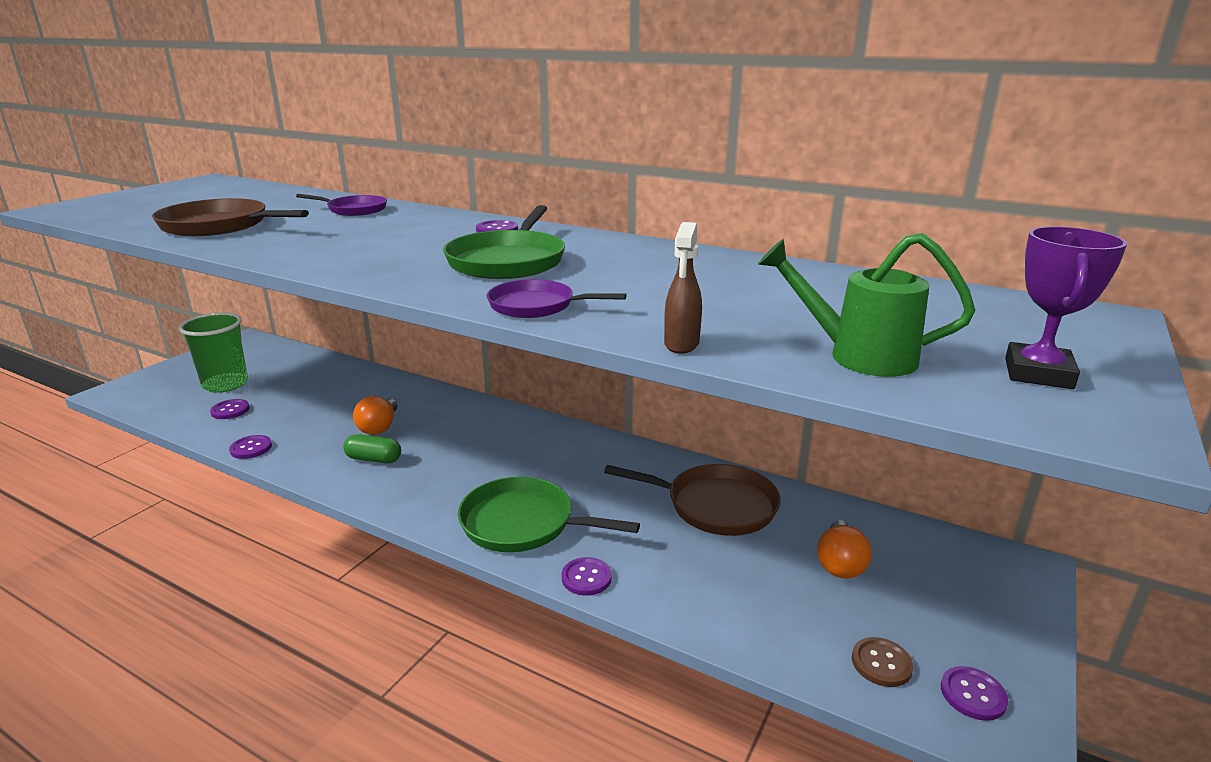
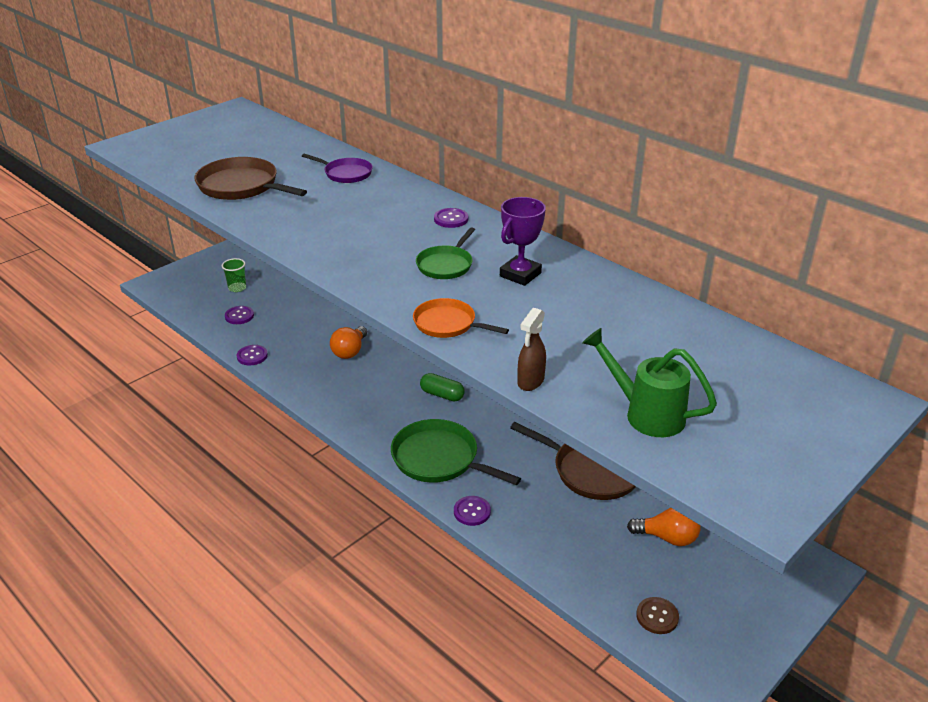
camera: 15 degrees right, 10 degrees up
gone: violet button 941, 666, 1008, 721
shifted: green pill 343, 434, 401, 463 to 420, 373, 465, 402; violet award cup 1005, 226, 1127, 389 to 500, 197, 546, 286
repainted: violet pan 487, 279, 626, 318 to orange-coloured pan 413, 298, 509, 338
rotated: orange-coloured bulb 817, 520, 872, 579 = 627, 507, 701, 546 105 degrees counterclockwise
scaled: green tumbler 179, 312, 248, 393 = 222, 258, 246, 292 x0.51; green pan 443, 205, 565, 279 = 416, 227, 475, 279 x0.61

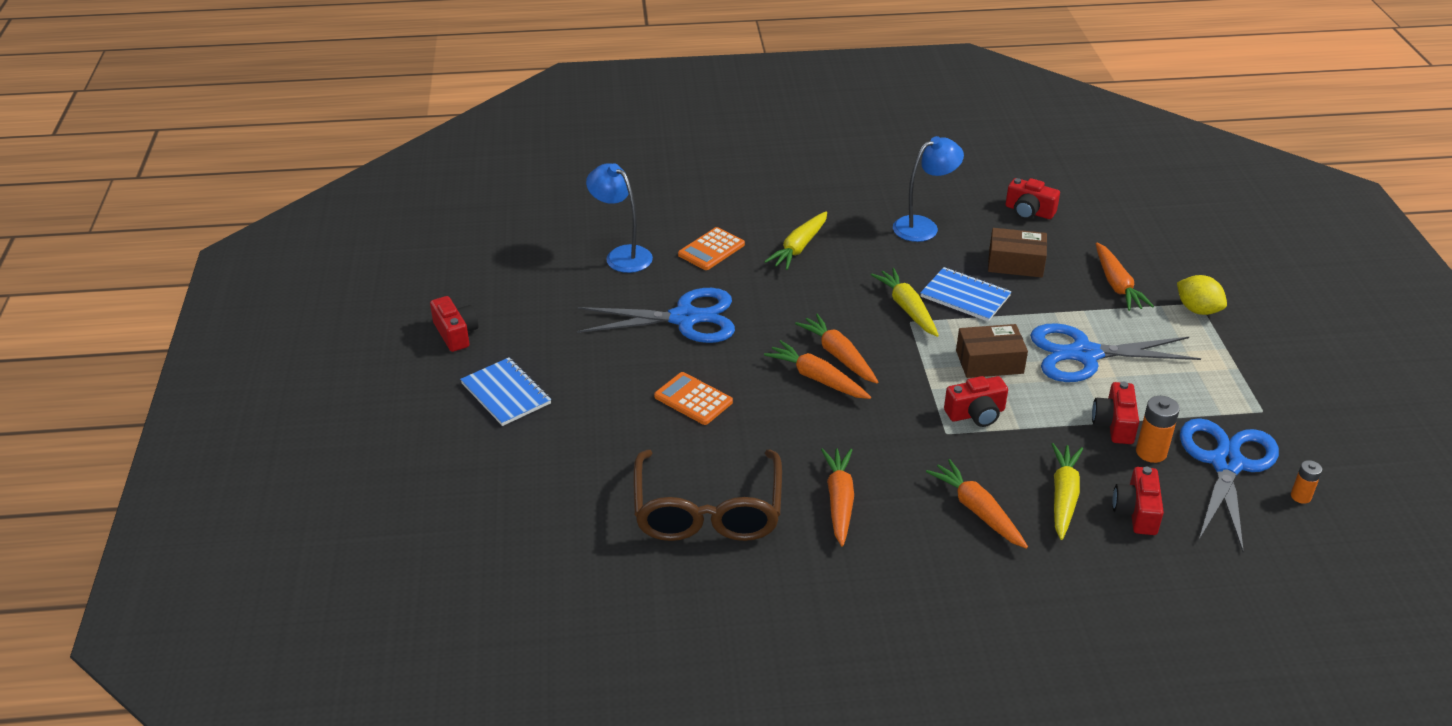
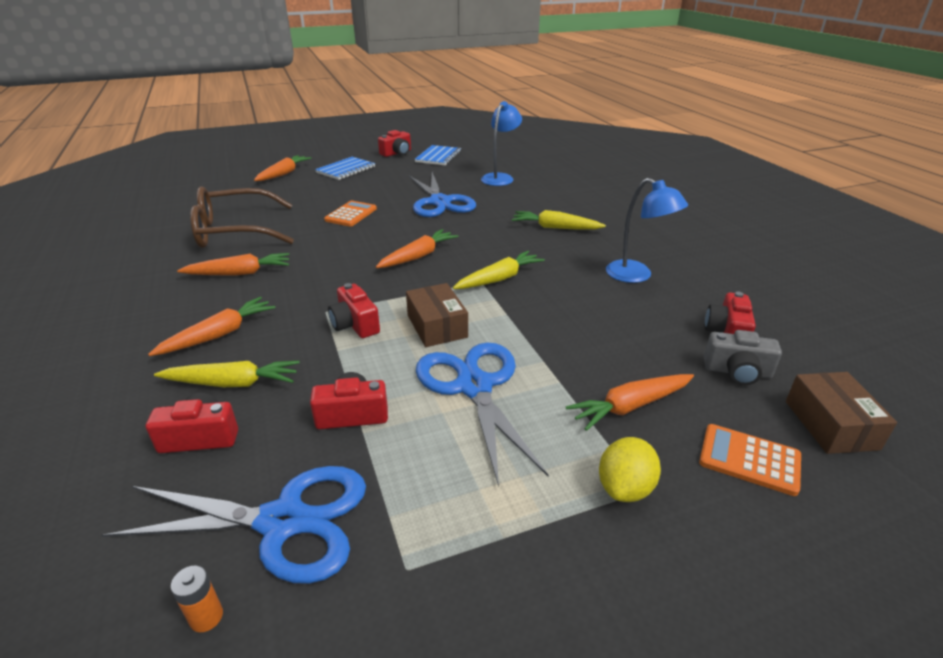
camera: 75 degrees right, 5 degrees down
gone: orange-coloured power cell 1136, 396, 1180, 463
new: gray camera 704, 330, 782, 385
shifted: orange-coloured adding machine 678, 227, 745, 270 to 699, 424, 801, 496; orange-coloured toy carrot 764, 340, 871, 399 to 254, 155, 311, 181; cobalt exercise book 920, 267, 1012, 322 to 415, 145, 461, 165; russet package 988, 228, 1047, 278 to 786, 372, 897, 454

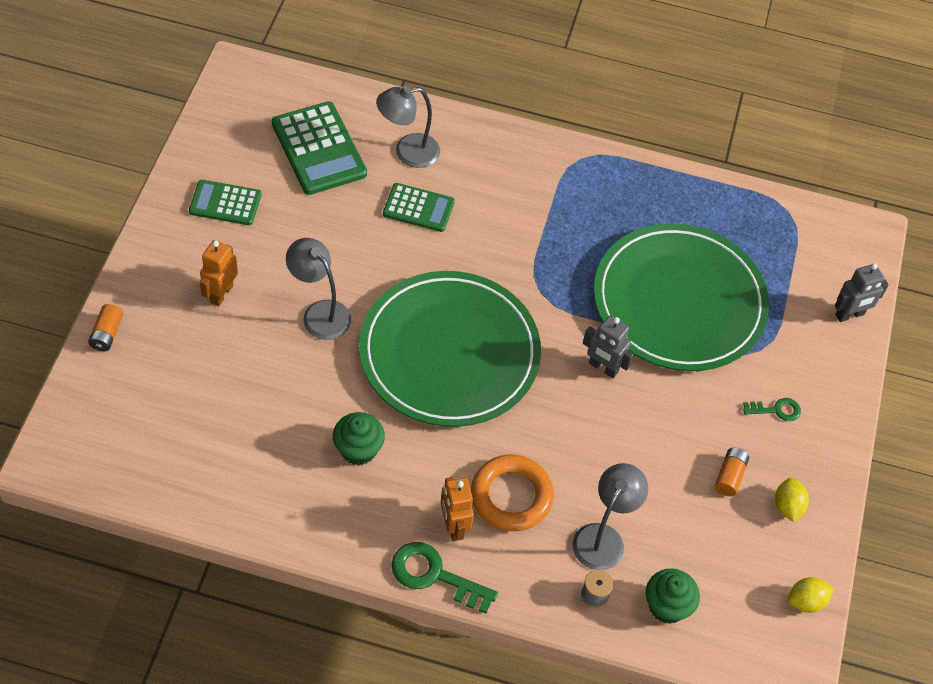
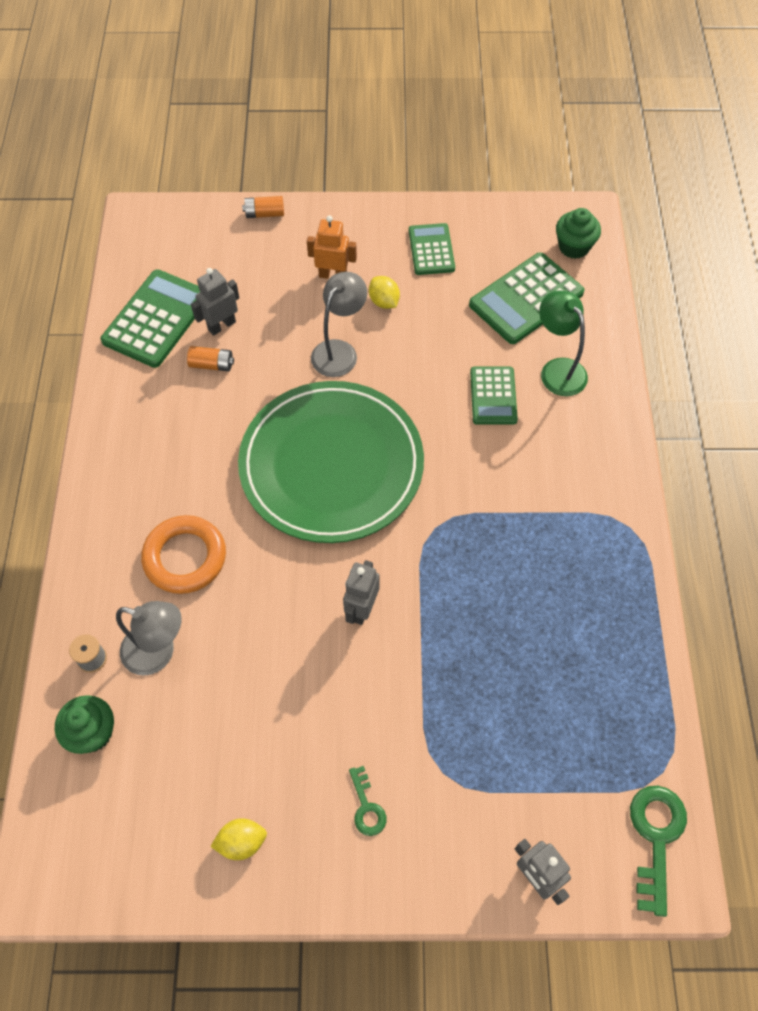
camera: 80 degrees right, 5 degrees up
gone: orange-coloured robot figure 441, 477, 474, 541; green dinner plate 594, 223, 769, 371
new: green adding machine 101, 269, 200, 368; gray robot figure 191, 268, 239, 336
shifted: green cupcake 333, 412, 385, 465 to 556, 208, 601, 259; green latchkey 391, 542, 498, 613 to 630, 786, 687, 917; orange-coloured power cell 715, 448, 749, 496 to 187, 346, 234, 371; golden citrus fruit 788, 577, 834, 613 to 369, 276, 400, 309
repainted: gray reading lamp 376, 86, 440, 168 to green reading lamp 539, 290, 588, 396

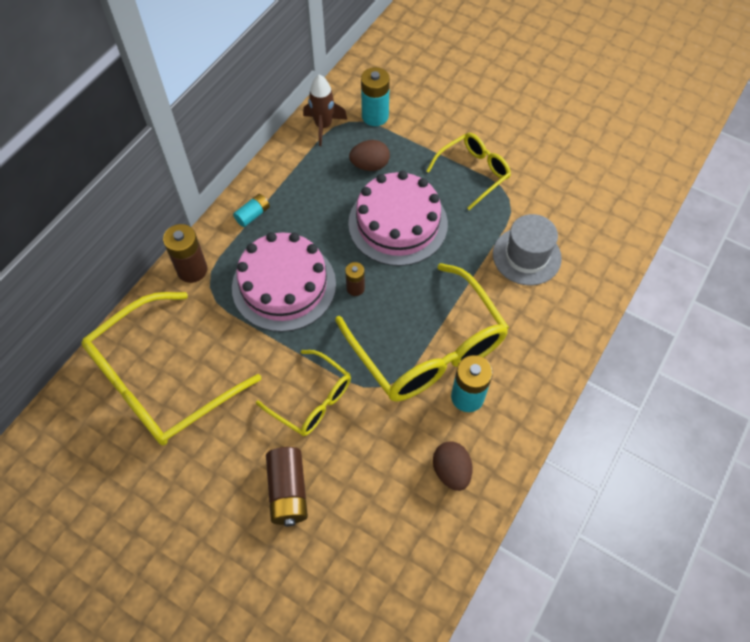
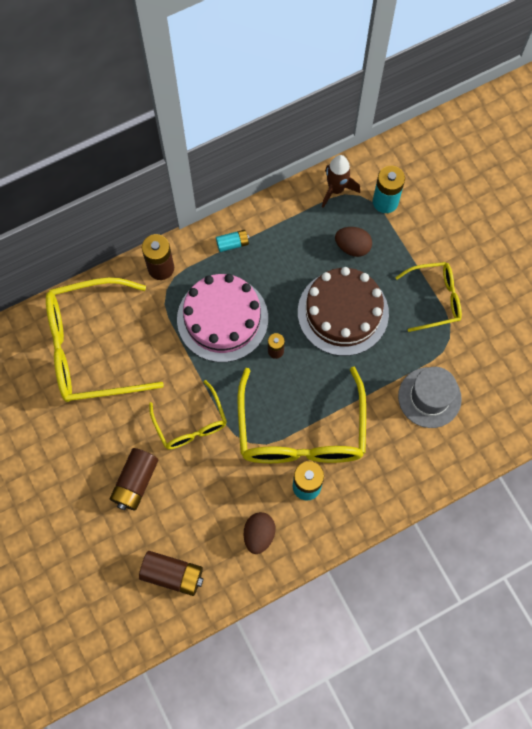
camera: 30 degrees right, 10 degrees up
new: russet power cell 139, 551, 204, 596
repainted: pink cake 348, 171, 448, 266 to russet cake 298, 267, 389, 356

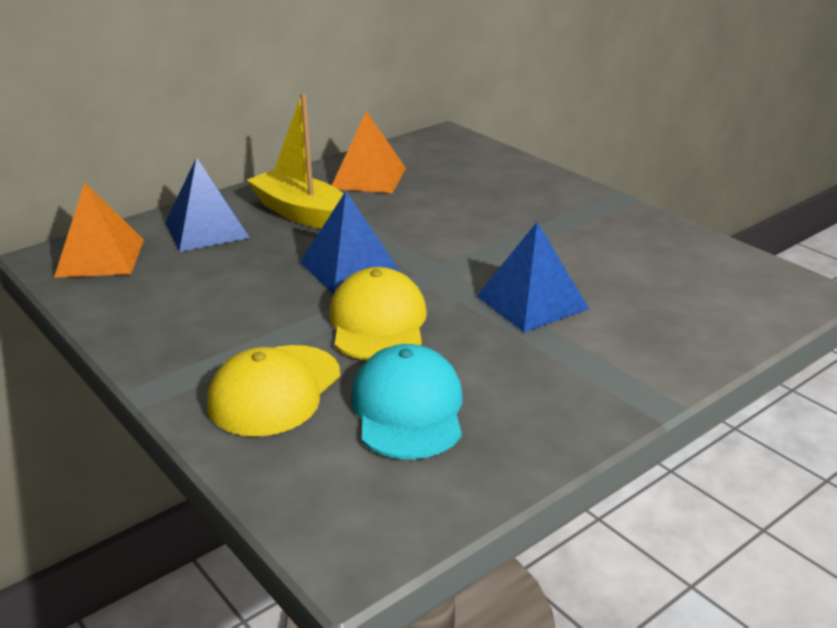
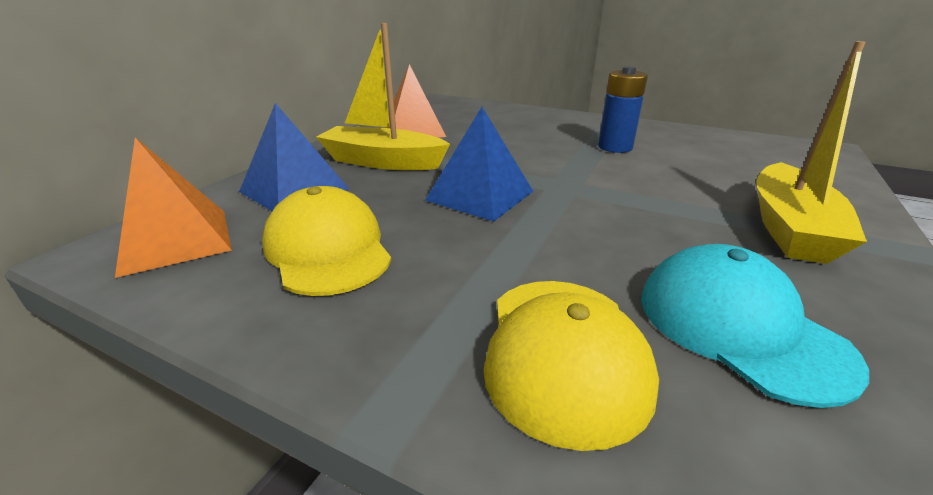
camera: 25 degrees left, 0 degrees up
gone: cobalt solid pyramid 477, 222, 589, 332
new: cobalt power cell 598, 66, 648, 153; golden toy boat 756, 41, 867, 264
shifted: golden peaked cap 329, 267, 427, 360 to 262, 186, 392, 296

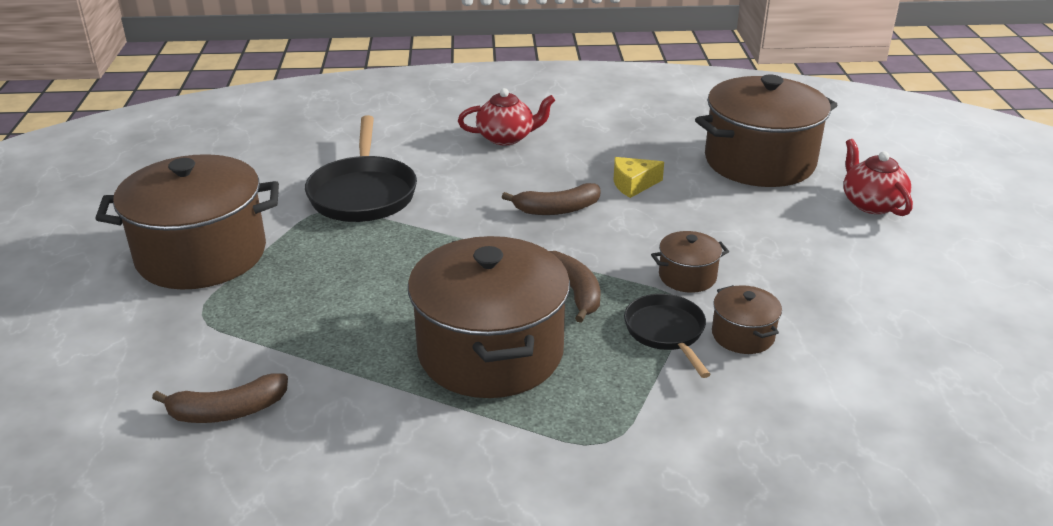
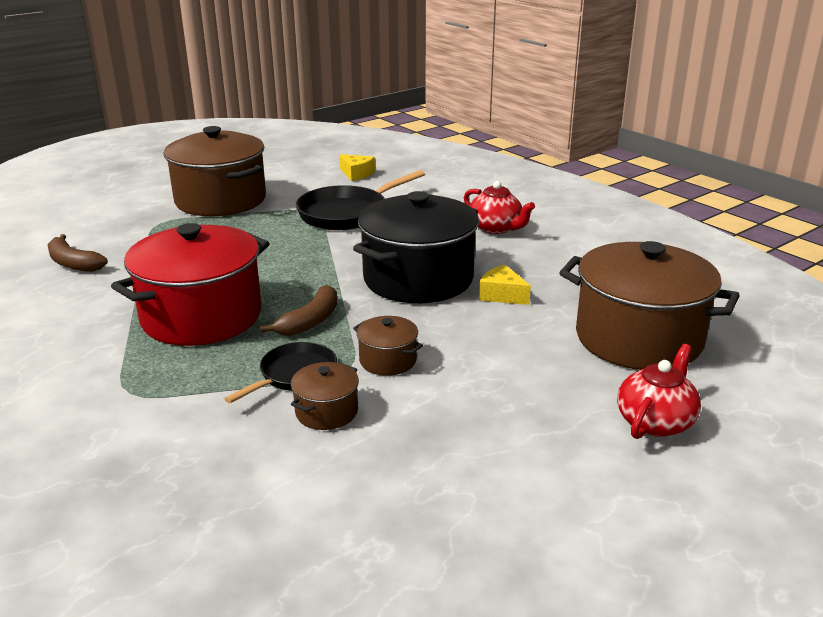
camera: 55 degrees right, 5 degrees down
new: golden cheese 340, 154, 375, 181
swapped: russet banana 502, 183, 601, 215 to ebony pot 353, 191, 479, 303
repainted: russet pot 408, 236, 570, 398 to scarlet pot 111, 223, 269, 346

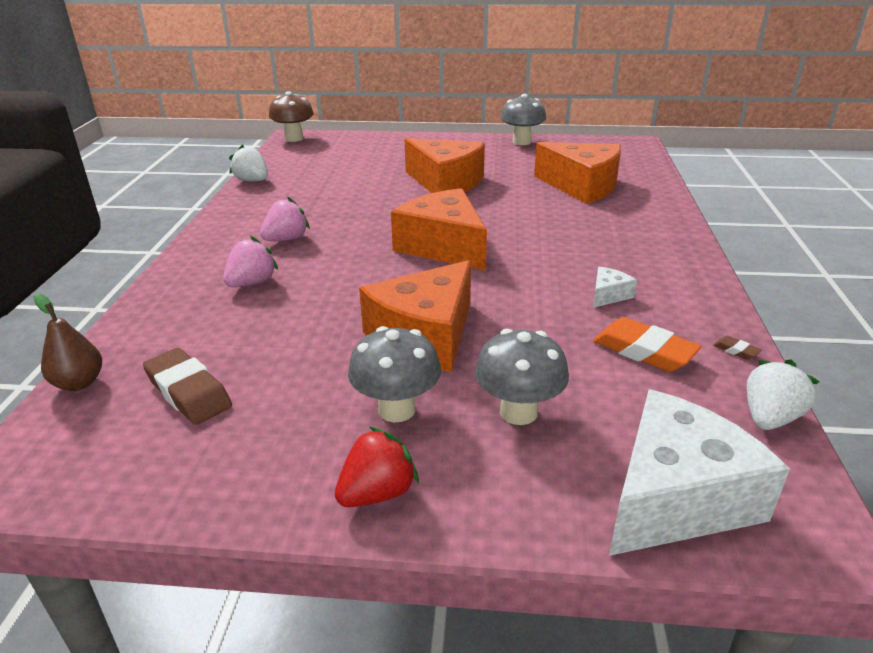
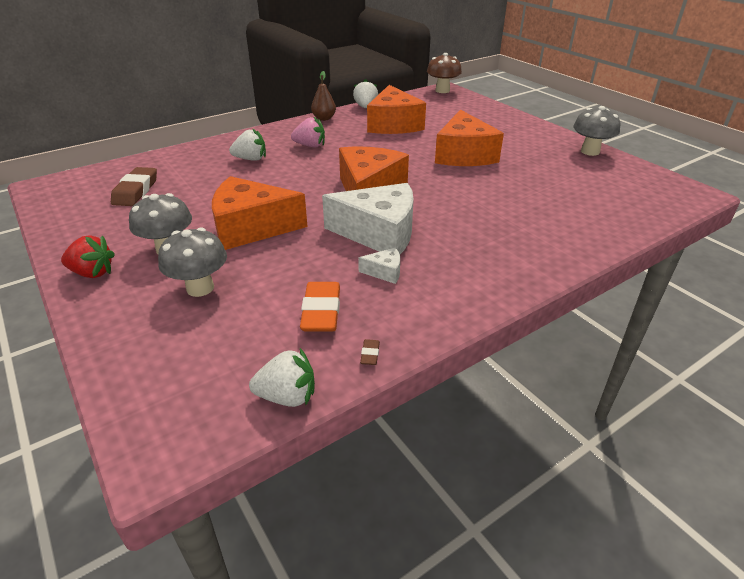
camera: 50 degrees right, 5 degrees up
shifted: russet pear 34, 294, 102, 391 to 311, 71, 336, 121; orange-coloured cheese 534, 142, 621, 204 to 367, 85, 426, 134; snow-white cheese 609, 389, 790, 556 to 322, 183, 414, 254
repainted: pink strawberry 223, 236, 278, 287 to snow-white strawberry 229, 128, 266, 161

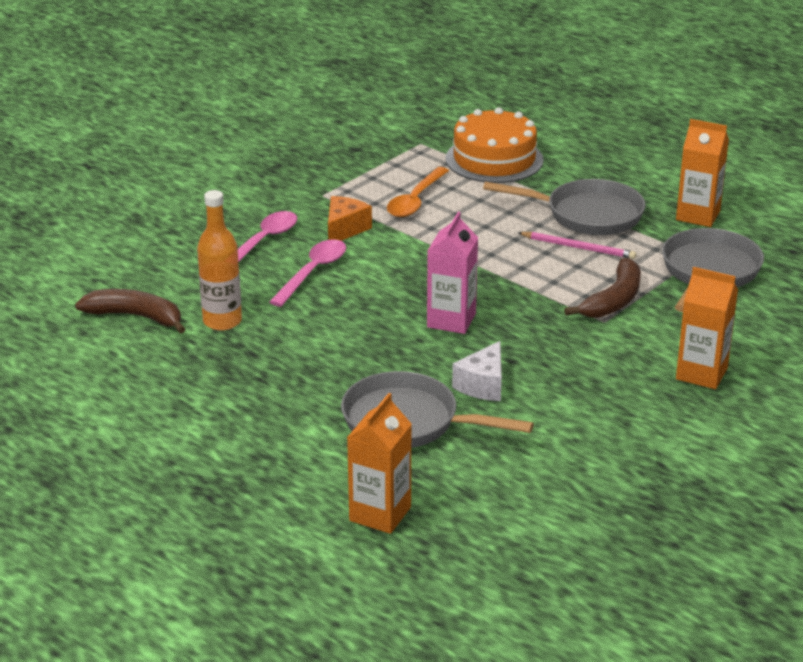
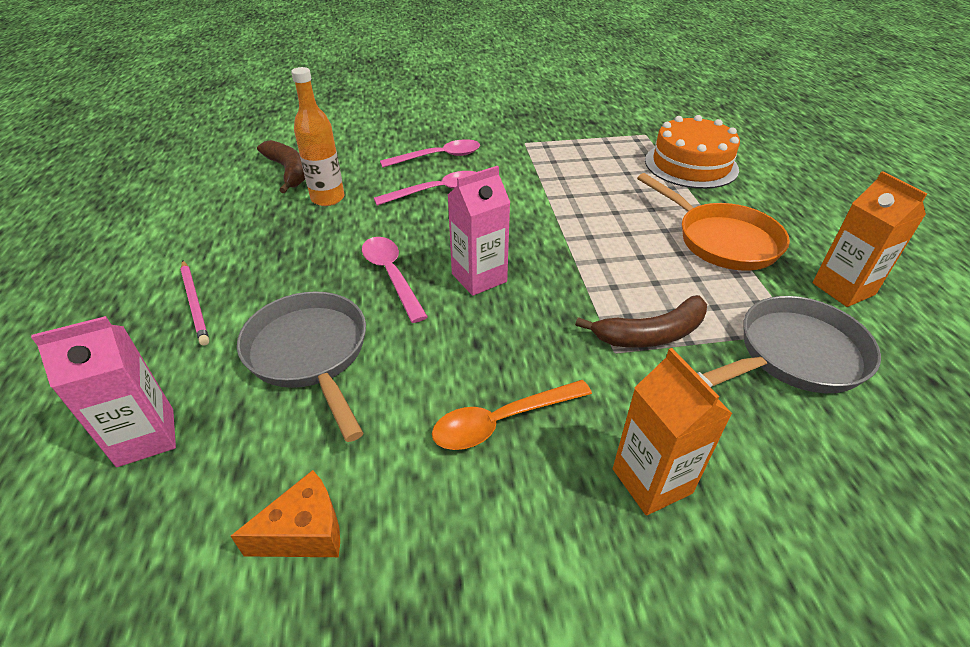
camera: 40 degrees right, 10 degrees up
gone: snow-white cheese 452, 341, 502, 401
new: pink teaspoon 362, 237, 428, 323
shifted: orange-coloured cheese 328, 196, 372, 241 to 231, 470, 340, 557; orange-coloured teaspoon 387, 167, 449, 217 to 432, 380, 592, 450; pink lead pencil 518, 232, 636, 259 to 180, 261, 209, 346
repainted: orange-coloured milk carton 347, 393, 412, 534 to pink milk carton 31, 316, 176, 467; gray pan 483, 179, 645, 235 to orange-coloured pan 637, 173, 790, 271

